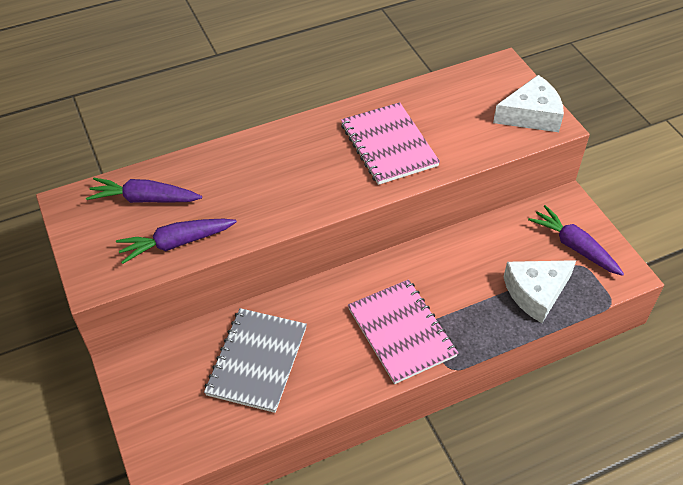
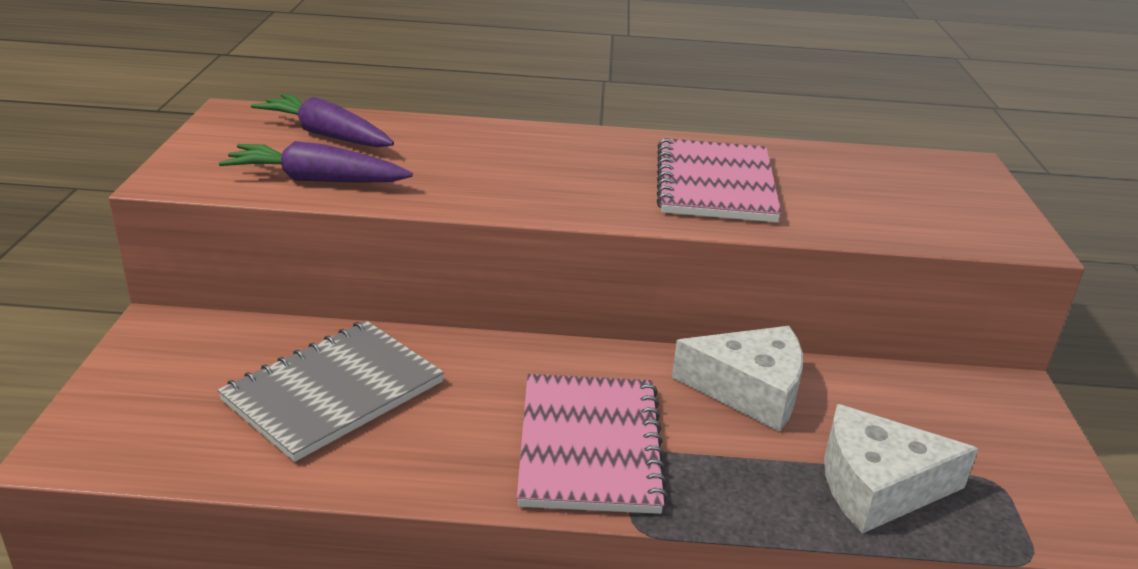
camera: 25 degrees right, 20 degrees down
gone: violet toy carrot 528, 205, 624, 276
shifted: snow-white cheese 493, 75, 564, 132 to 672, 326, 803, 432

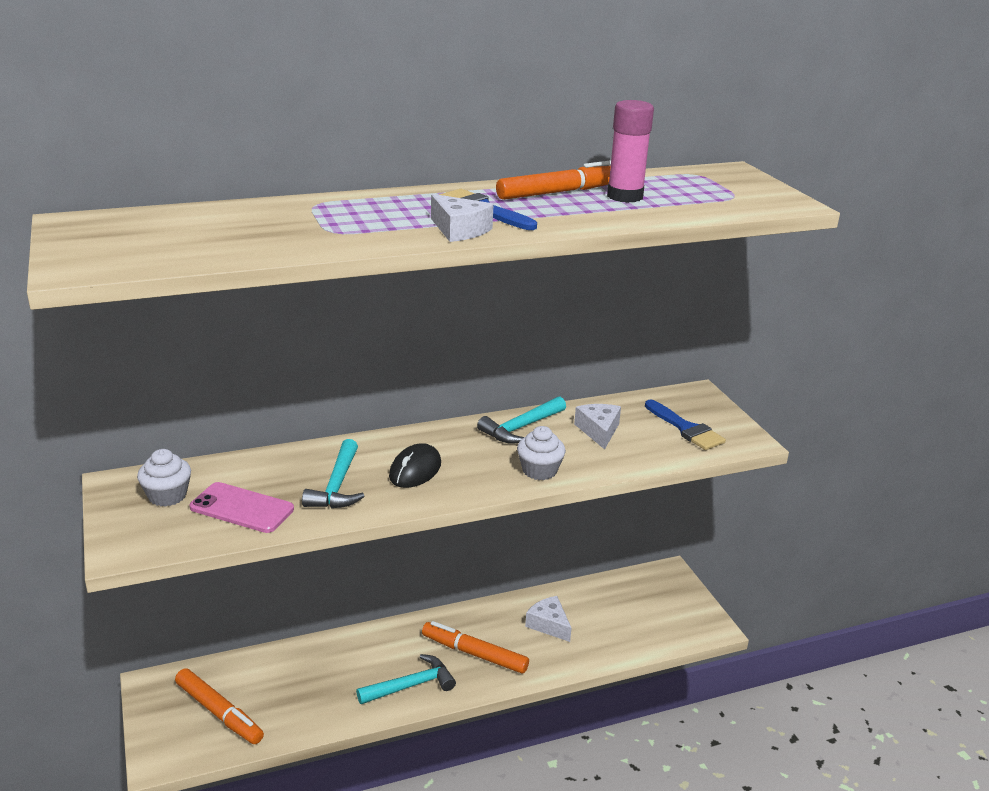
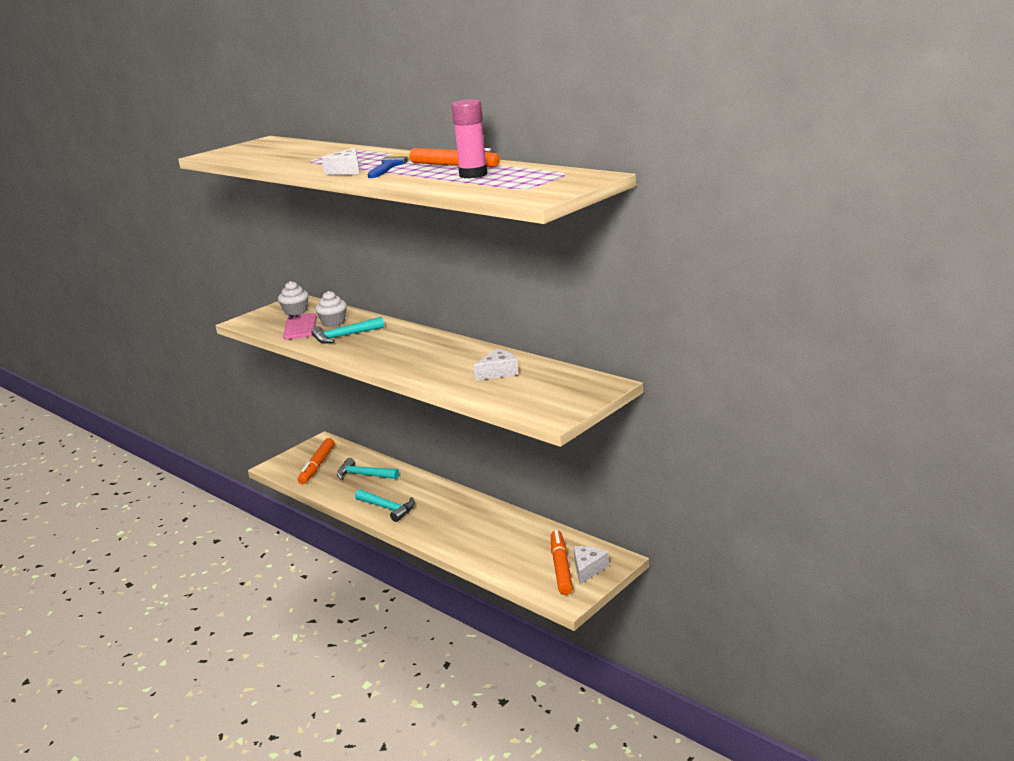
camera: 65 degrees right, 5 degrees down
gone: ebony mouse 389, 443, 441, 488; cobalt paintbrush 645, 400, 726, 450
shifted: orange-coloured felt pen 422, 621, 529, 674 to 551, 530, 573, 595; teal claw hammer 477, 396, 566, 444 to 337, 458, 399, 480; snow-white cupcake 517, 426, 566, 480 to 315, 291, 347, 327; snow-white cheese 525, 596, 571, 642 to 574, 546, 609, 585

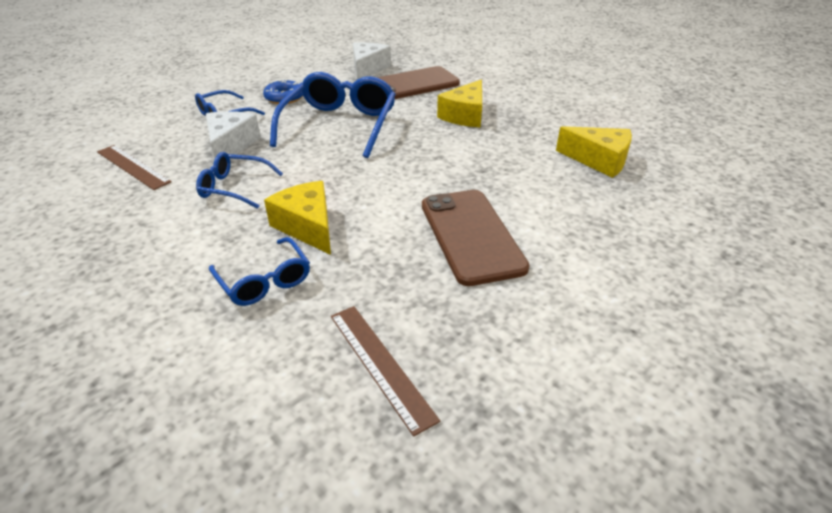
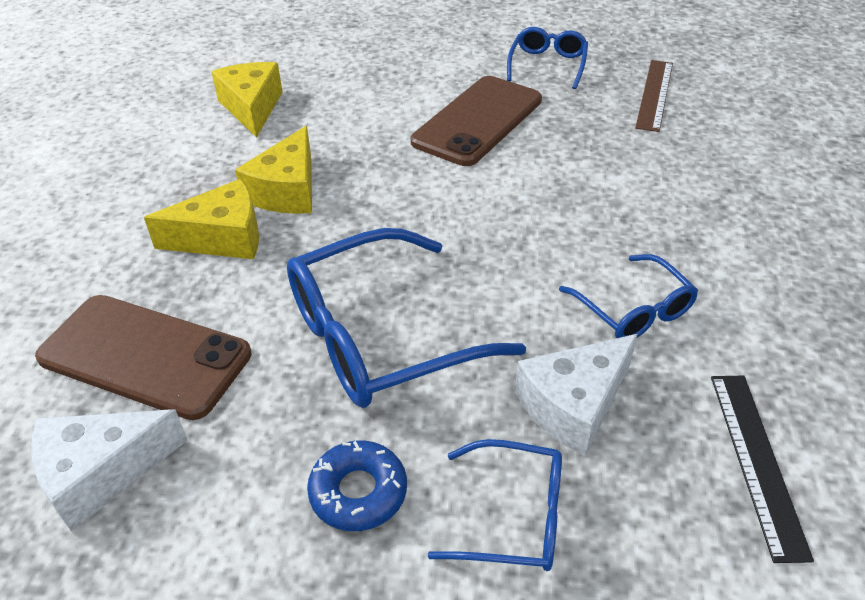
camera: 130 degrees left, 5 degrees up
shifted: cobalt spectacles 209, 237, 310, 306 to 507, 27, 588, 89; golden cheese 264, 181, 331, 255 to 235, 126, 312, 214
repainted: russet straightedge 97, 145, 172, 190 to ebony straightedge 711, 375, 814, 563

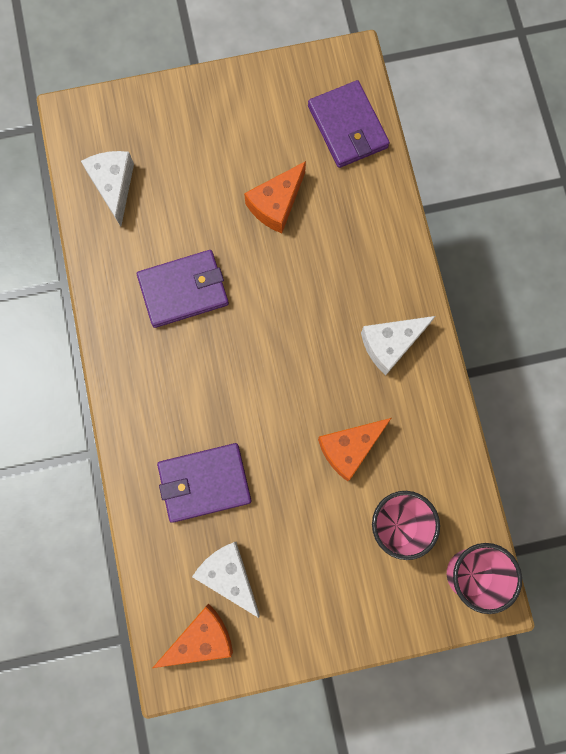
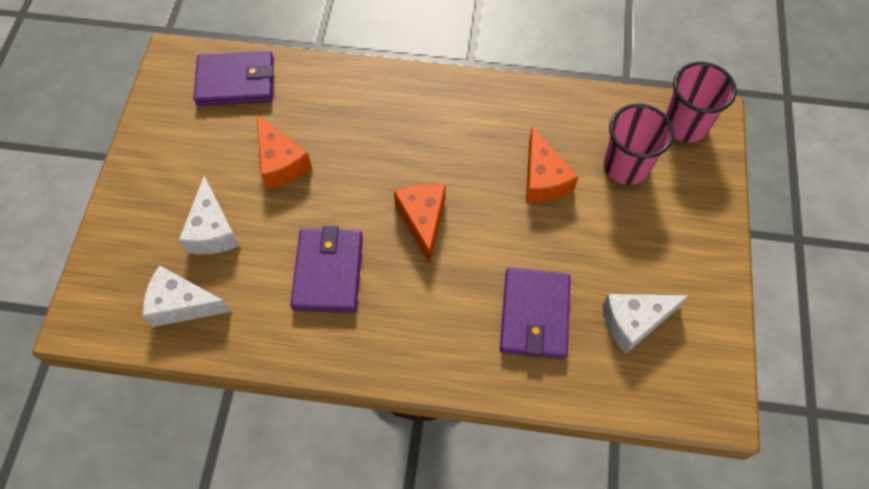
camera: 70 degrees left, 15 degrees down
shifted: orange-coloured cheese 153, 604, 233, 668 to 394, 184, 446, 263; snow-white cheese 361, 316, 435, 375 to 179, 176, 239, 254

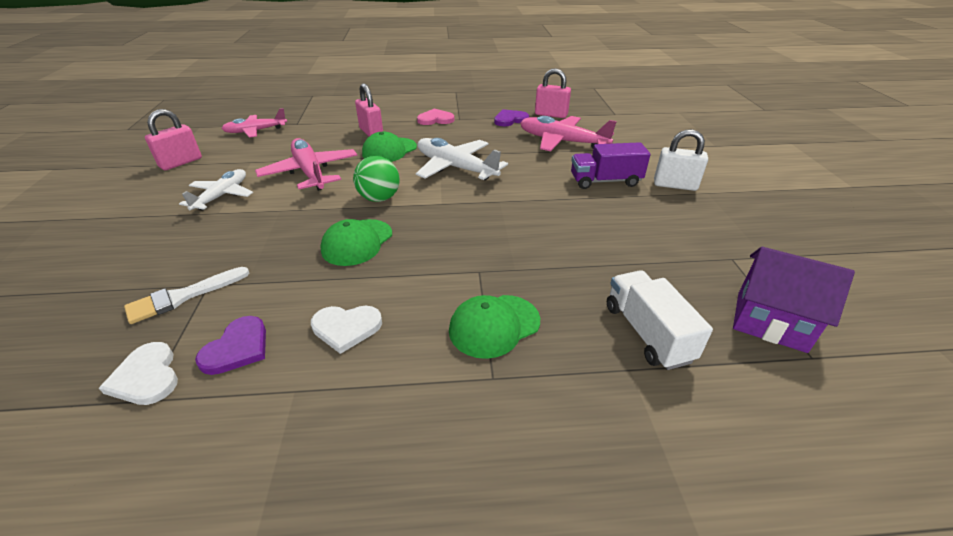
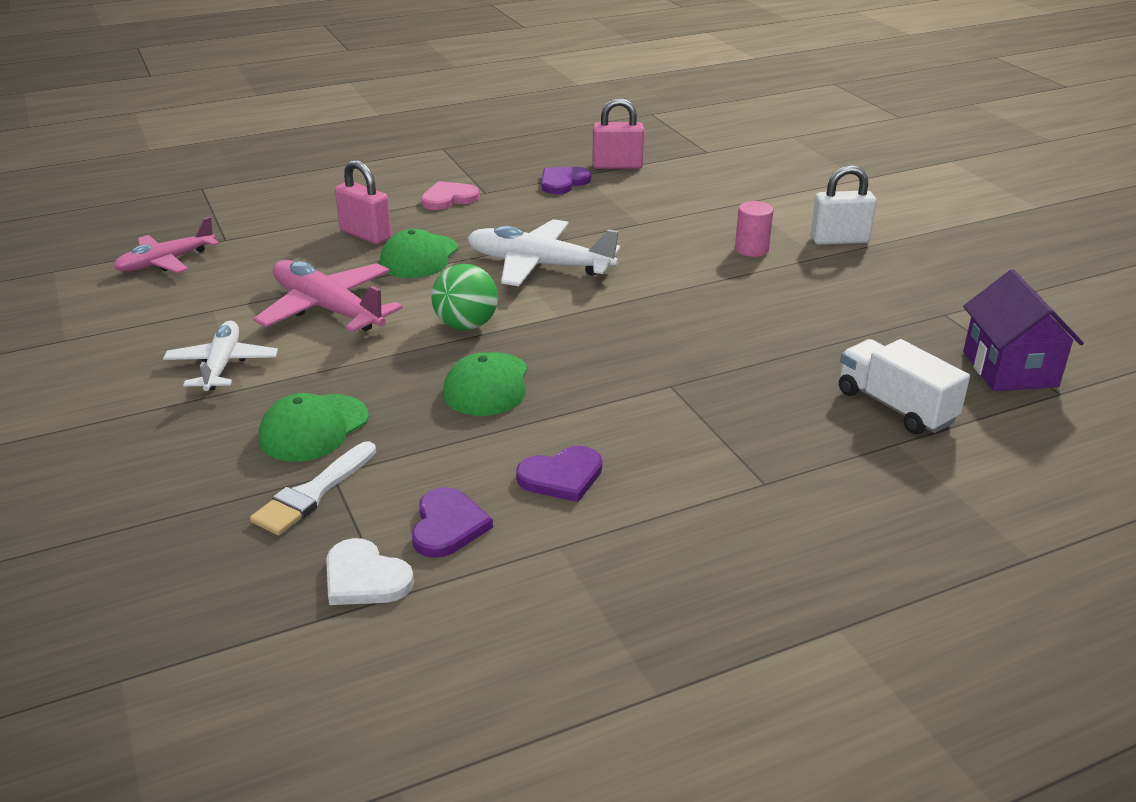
camera: 20 degrees left, 5 degrees down
gone: pink padlock 145, 109, 202, 170; pink plane 520, 116, 617, 151
shifted: green peaked cap 449, 295, 540, 359 to 259, 393, 369, 461
swapped: violet truck 571, 142, 651, 189 to pink cylinder shape 735, 201, 773, 257
repainted: snow-white heart shape 311, 306, 382, 354 to violet heart shape 516, 446, 602, 502
rotated: violet cottage 733, 247, 855, 353 = 963, 269, 1084, 391 75 degrees clockwise

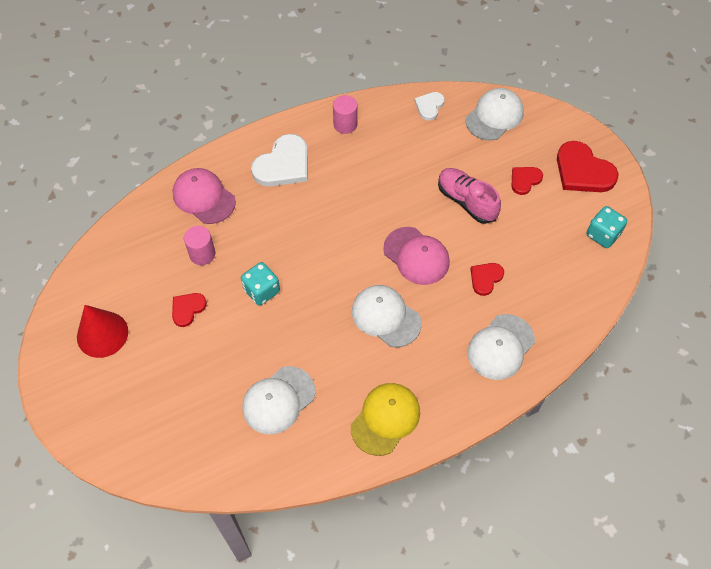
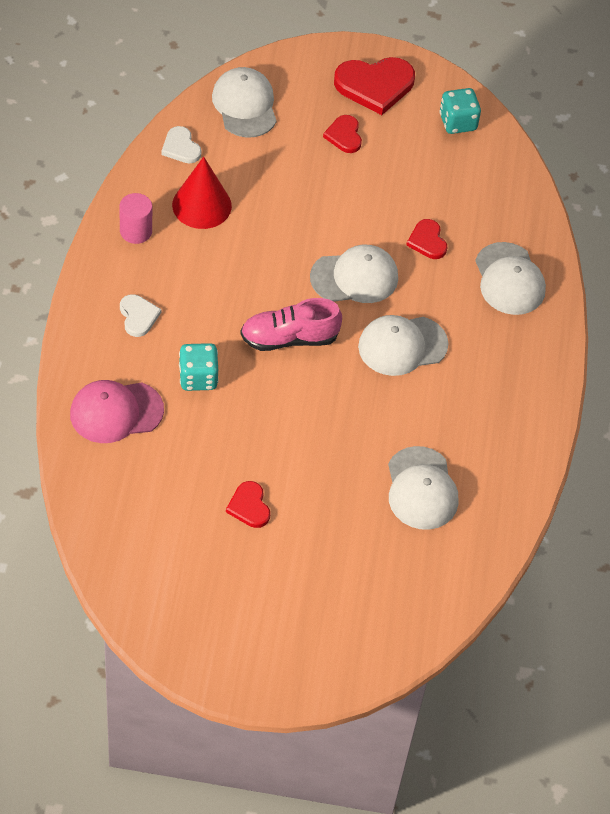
camera: 60 degrees left, 5 degrees down
gone: pink cylinder shape 184, 226, 215, 265; golden peaked cap 351, 383, 420, 456
shifted: scarlet solid cone 77, 305, 128, 358 to 172, 157, 232, 229; teal dice 241, 262, 280, 306 to 179, 343, 218, 391; pink sneaker 438, 168, 501, 224 to 240, 298, 342, 351
repainted: pink peaked cap 383, 227, 450, 285 to snow-white peaked cap 310, 245, 398, 303
scaled: snow-white heart shape 251, 134, 308, 186 = 120, 294, 161, 337 x0.55

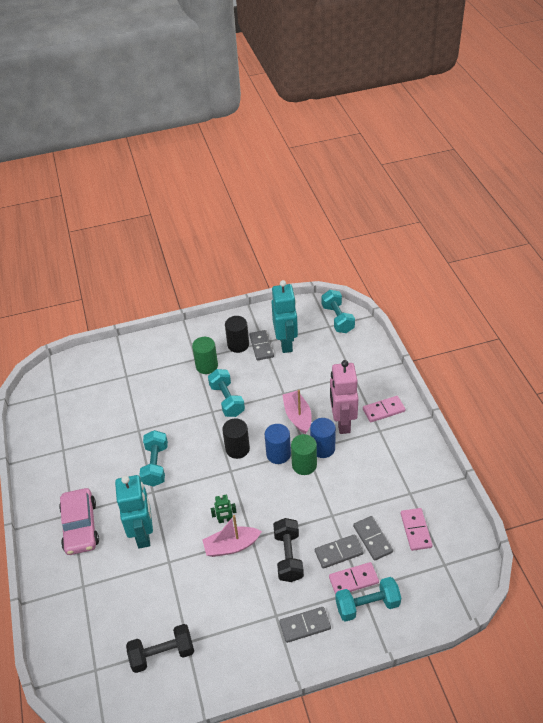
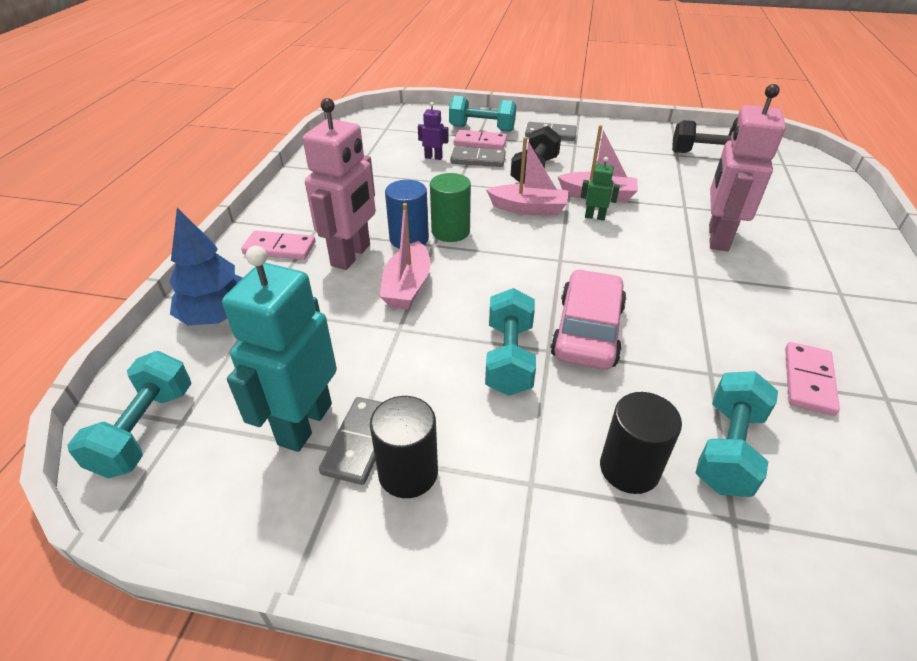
camera: 155 degrees left, 5 degrees down
gone: green cylinder shape 192, 337, 218, 374; cobalt cylinder shape 265, 424, 291, 464
new: cobalt tree 169, 208, 243, 325; pink toy boat 486, 137, 568, 216
shifted: pink toy car 59, 488, 99, 555 to 550, 269, 627, 370; teal free weight 139, 430, 168, 487 to 695, 371, 778, 497; ebony cylinder shape 222, 418, 250, 459 to 600, 392, 682, 494; pink domino tile 401, 508, 433, 551 to 785, 342, 840, 416
swapped: gray domino tile 353, 516, 393, 561 to violet robot figure 418, 102, 449, 160
repainted: teal robot figure 115, 475, 153, 549 to pink robot figure 709, 84, 786, 251

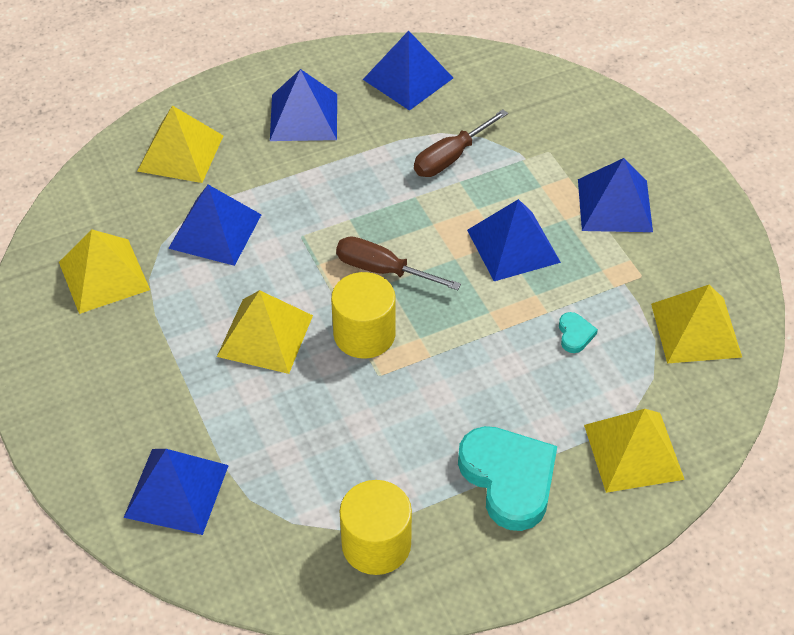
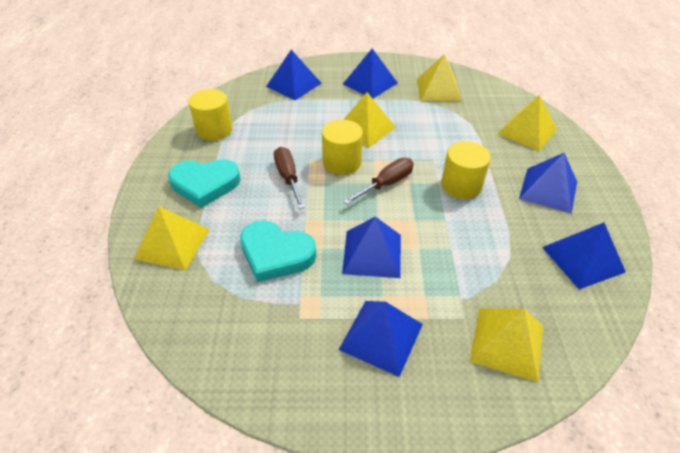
camera: 115 degrees right, 5 degrees down
new: golden cylinder shape 441, 141, 491, 199
shifted: cobalt solid pyramid 168, 185, 261, 266 to 343, 49, 398, 99; russet flat screwdriver 414, 109, 508, 177 to 274, 147, 305, 209; golden solid pyramid 651, 285, 742, 364 to 469, 308, 543, 382
scaled: teal heart shape 559, 312, 598, 353 = 240, 220, 316, 283 x2.34

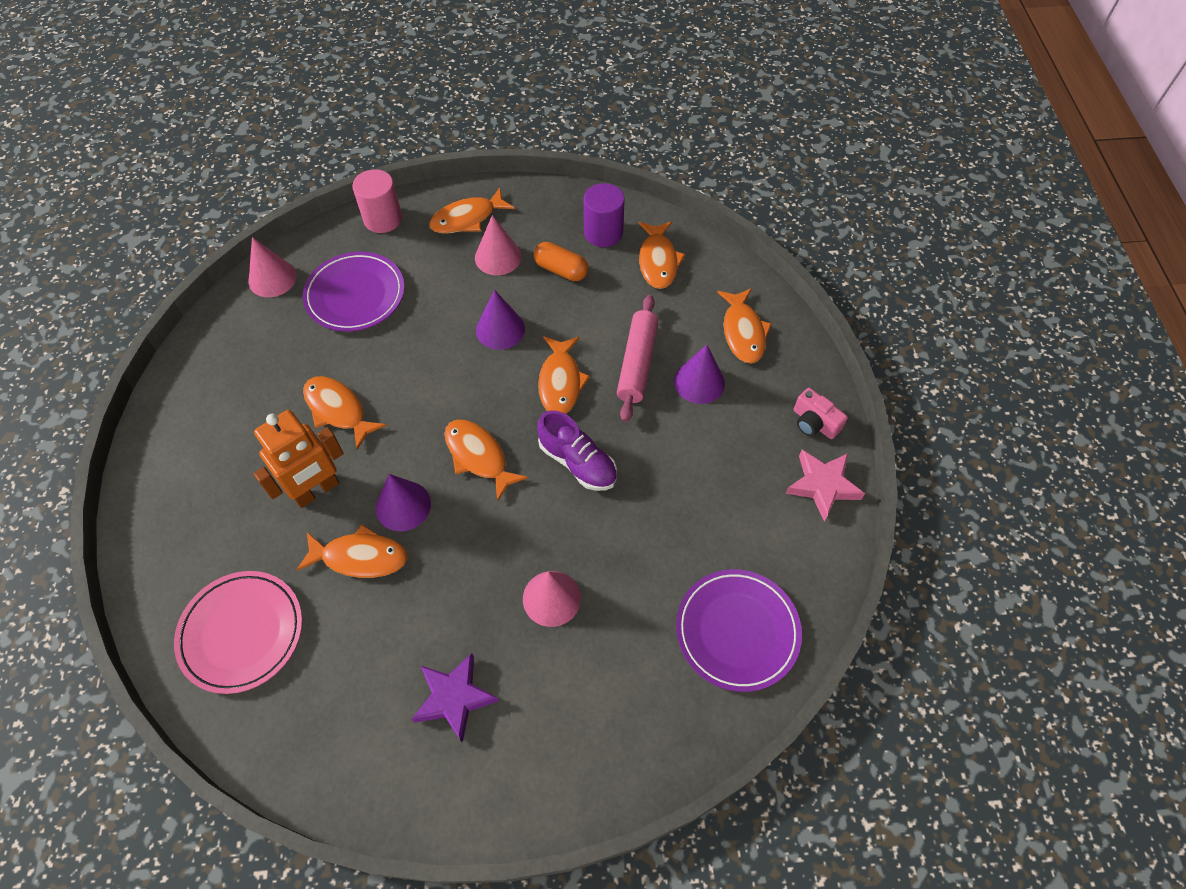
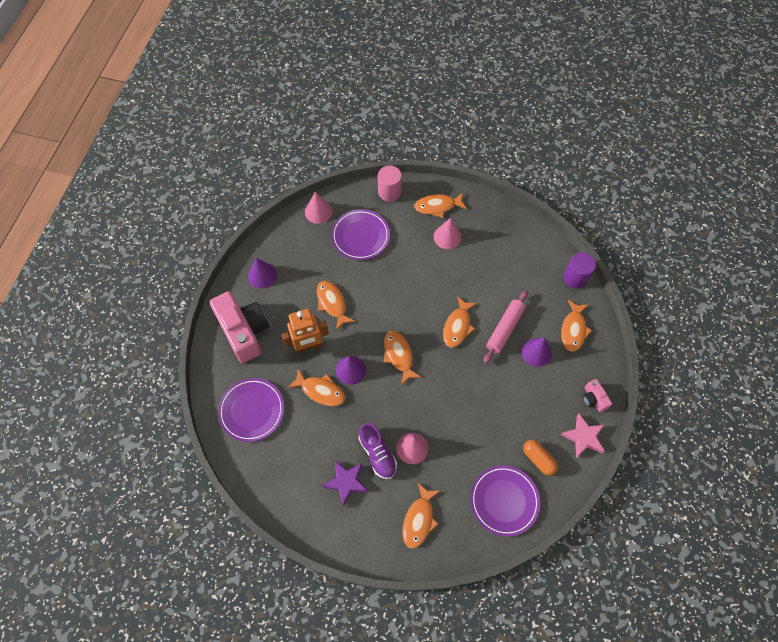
camera: 20 degrees right, 5 degrees up
new: pink camera 210, 291, 269, 363
shifted: violet solid cone 476, 290, 525, 350 to 248, 258, 277, 289; orange-coloured pill 534, 242, 588, 281 to 523, 440, 558, 476; violet sneaker 537, 410, 617, 491 to 358, 423, 397, 479; violet cylinder shape 584, 183, 625, 247 to 563, 252, 596, 289; orange-coloured fish figure 639, 222, 686, 289 to 402, 483, 441, 548
repainted: pink dinner plate 174, 571, 302, 694 to violet dinner plate 218, 378, 284, 442

